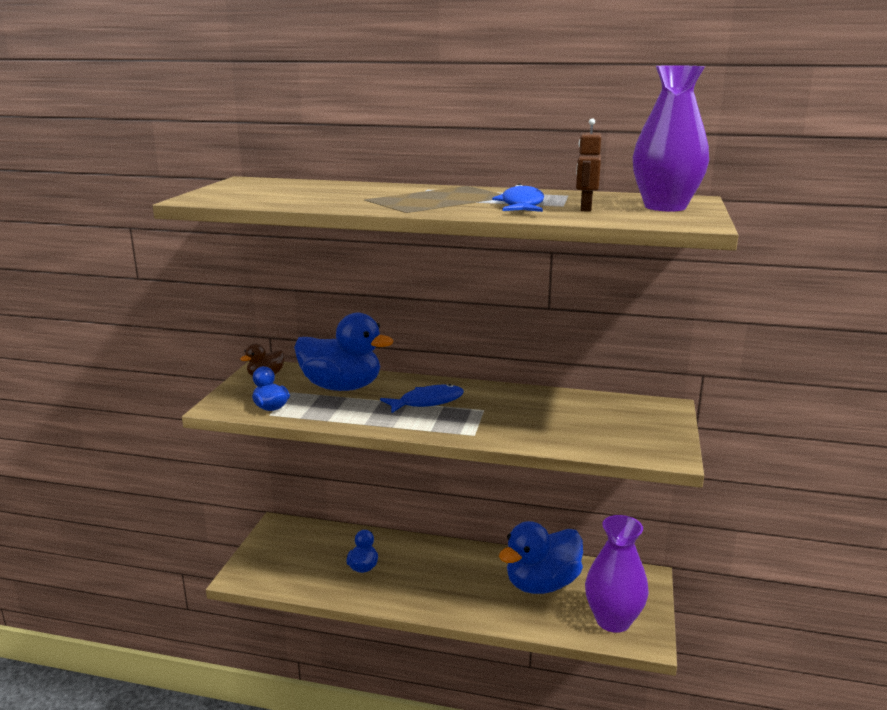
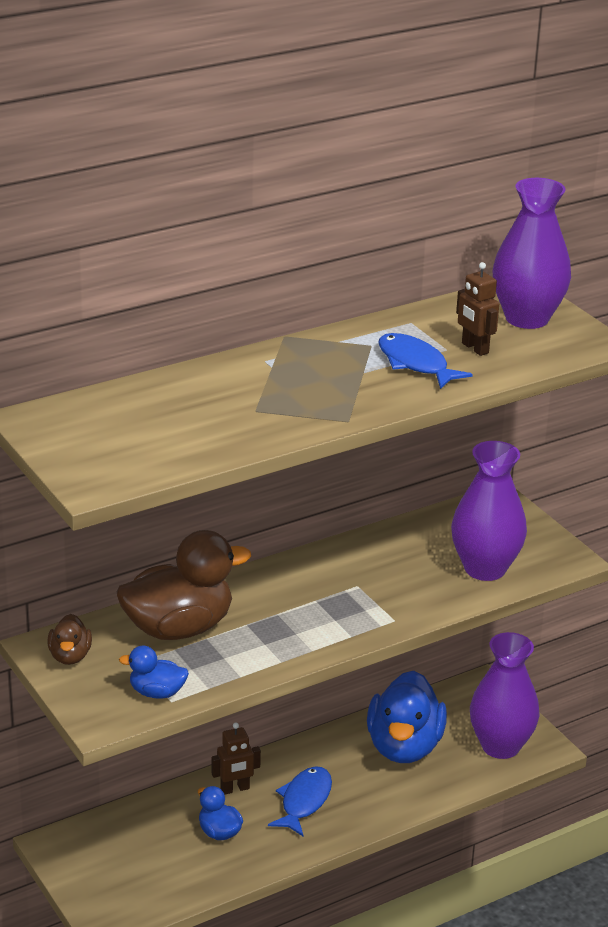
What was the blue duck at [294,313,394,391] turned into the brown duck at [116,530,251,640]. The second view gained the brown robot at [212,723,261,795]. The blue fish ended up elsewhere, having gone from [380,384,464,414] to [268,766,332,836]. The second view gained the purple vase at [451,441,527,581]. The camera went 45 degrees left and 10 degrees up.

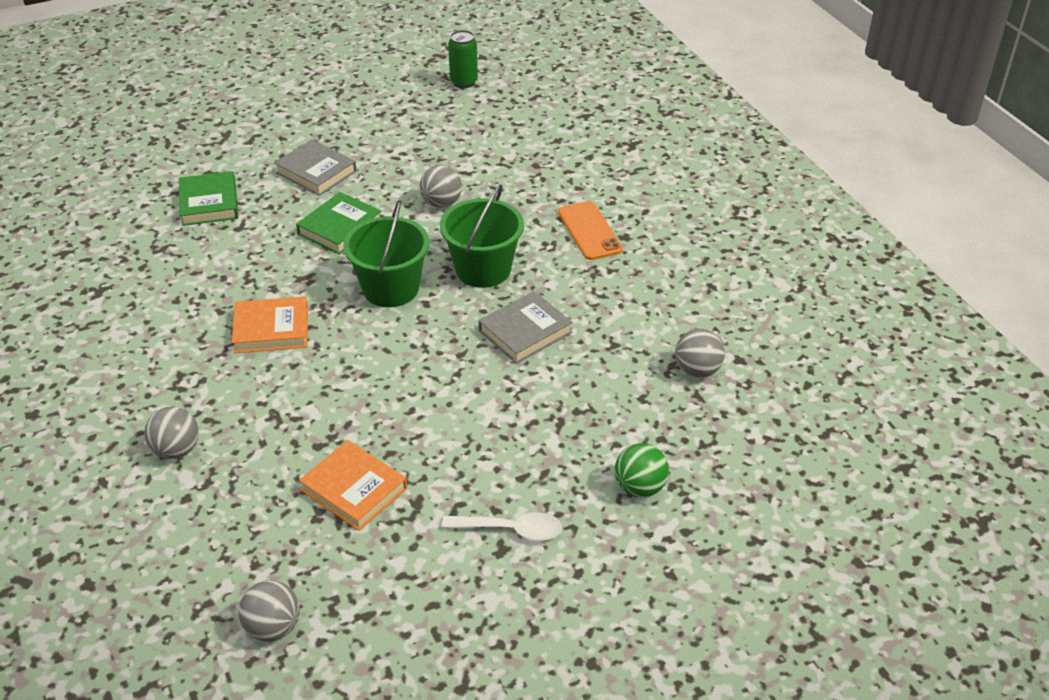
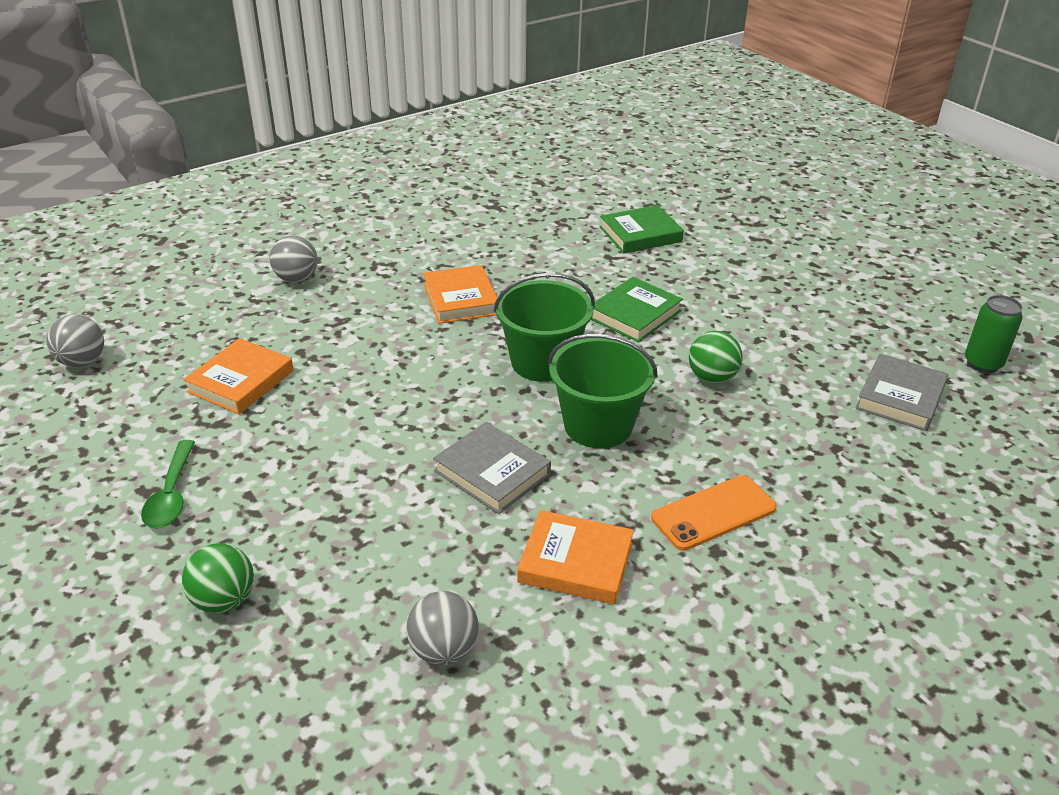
What was the white spoon at [442,512,562,541] turned into the green spoon at [141,440,195,528]. The second view gained the orange book at [517,510,634,604]. The green book at [296,192,381,255] ended up facing another way, 75 degrees counterclockwise from before. What was the grey ball at [420,165,462,208] turned into the green ball at [689,331,743,384]. The grey book ended up elsewhere, having gone from [274,139,357,196] to [856,354,948,431]. The camera went 80 degrees right and 5 degrees down.

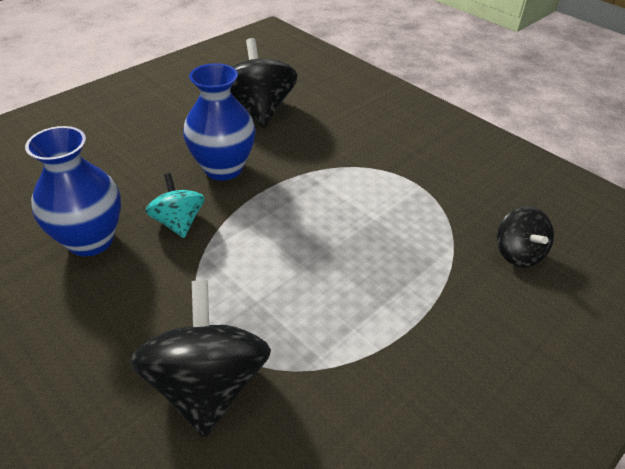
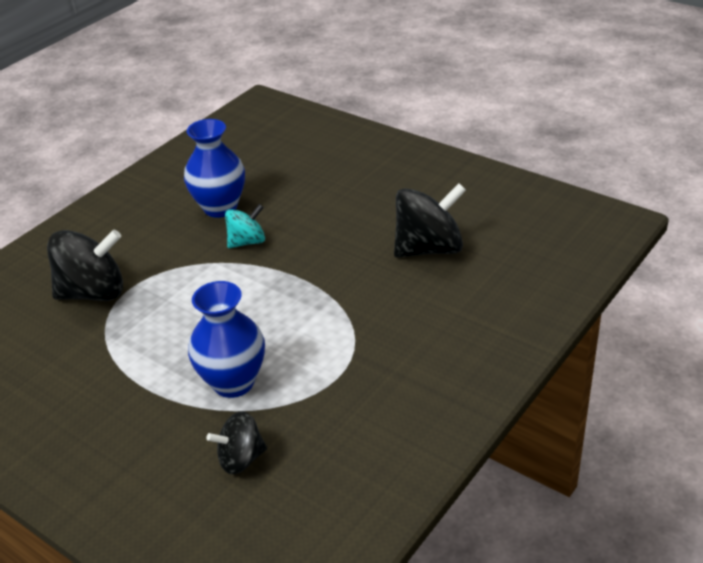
The blue vase ended up elsewhere, having gone from [183,63,256,181] to [188,281,265,398]. The camera went 85 degrees right and 5 degrees down.

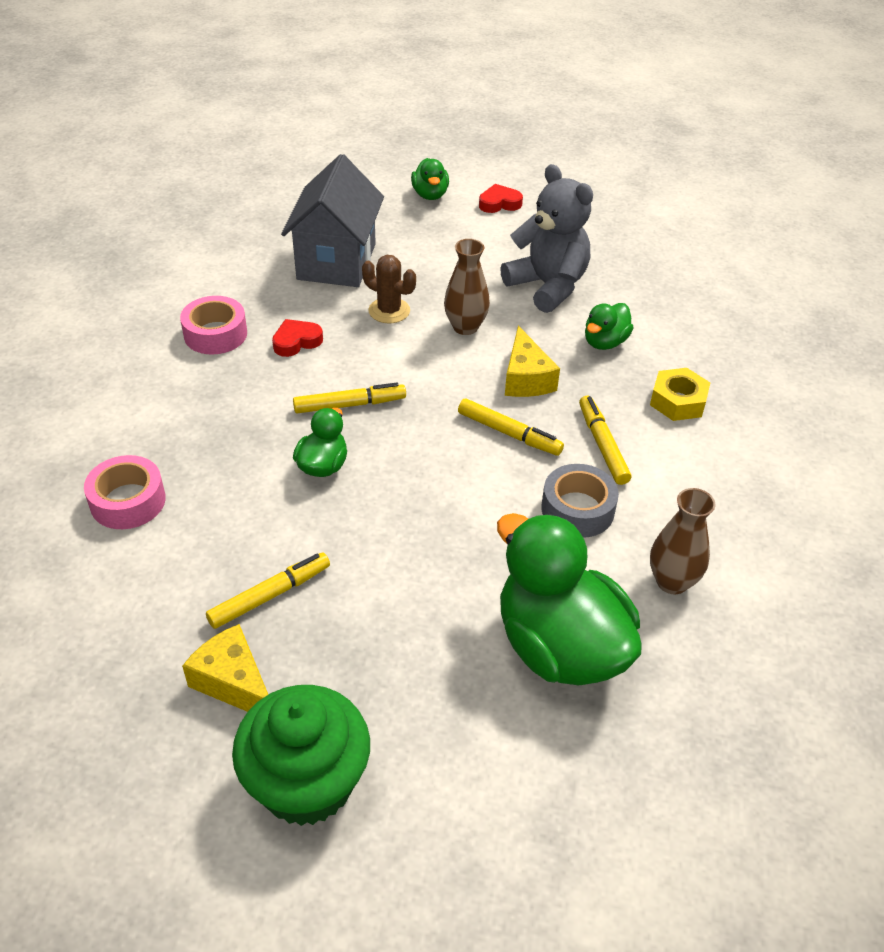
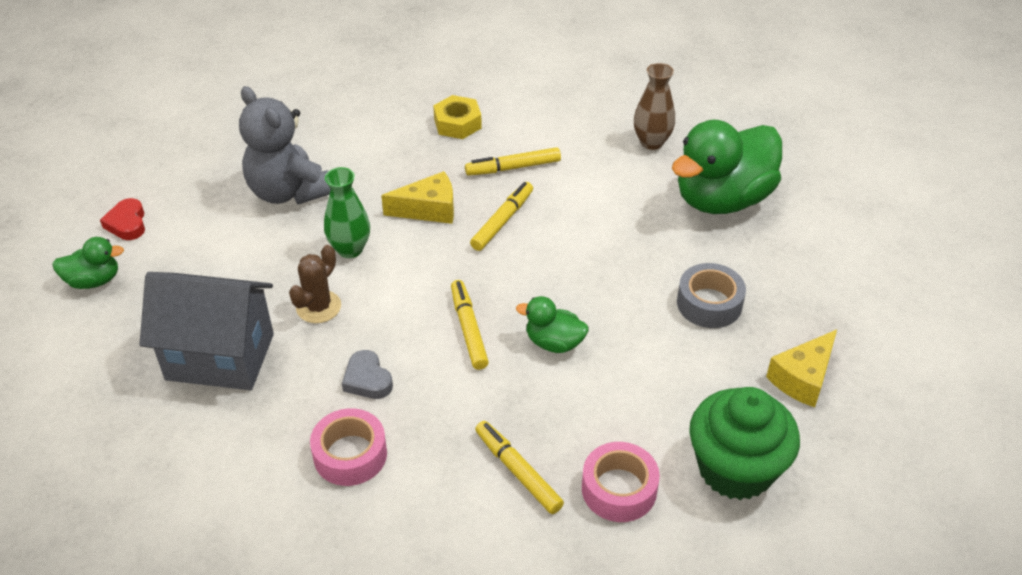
The grey teddy bear at [500,164,593,313] ended up facing another way, 90 degrees counterclockwise from before. What was the brown vase at [444,239,490,335] turned into the green vase at [324,167,370,258]. What was the red heart at [272,319,323,357] turned into the grey heart at [342,350,393,399]. The yellow marker ended up elsewhere, having gone from [206,553,330,629] to [475,421,564,514]. The grey tape ended up elsewhere, having gone from [541,464,619,538] to [677,263,746,328]. The green cupcake ended up elsewhere, having gone from [232,685,370,826] to [689,387,800,500]. The second view lost the green duck at [585,303,633,350]. The camera went 90 degrees left and 0 degrees up.

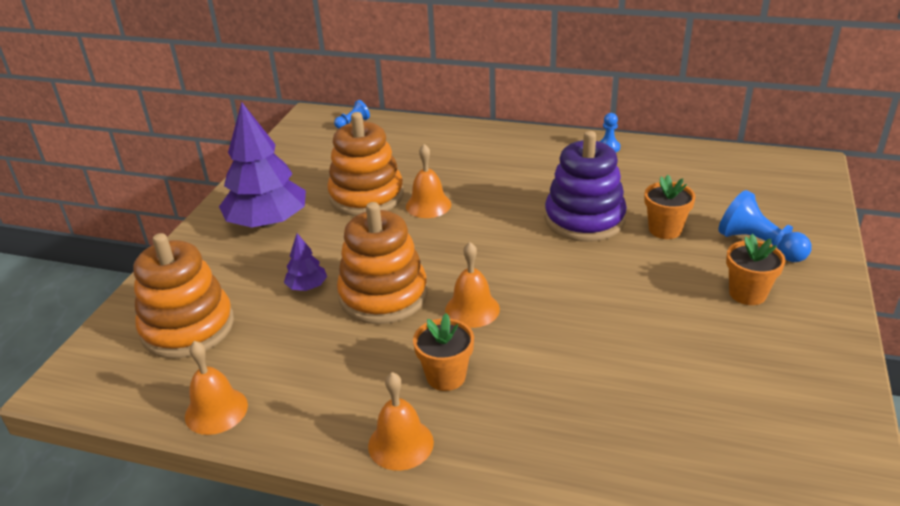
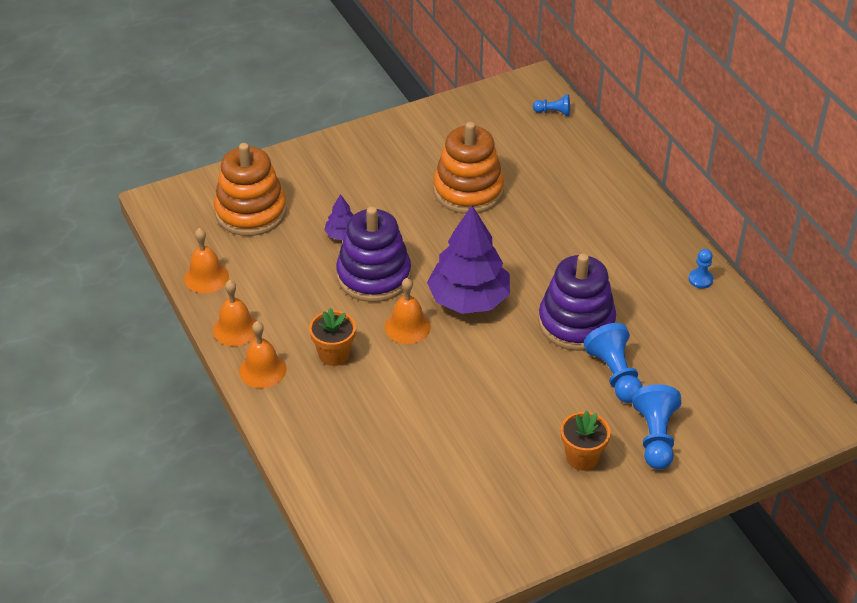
The orange bell ended up elsewhere, having gone from [406,144,451,218] to [213,280,257,346]. What was the orange stacking toy at [337,202,428,324] turned into the purple stacking toy at [336,206,411,302]. The purple tree ended up elsewhere, having gone from [219,102,306,228] to [427,206,510,314]. Where the orange flower pot stood at [644,175,696,239], the blue pawn came to stand at [583,323,642,403]. The camera went 45 degrees right and 10 degrees up.

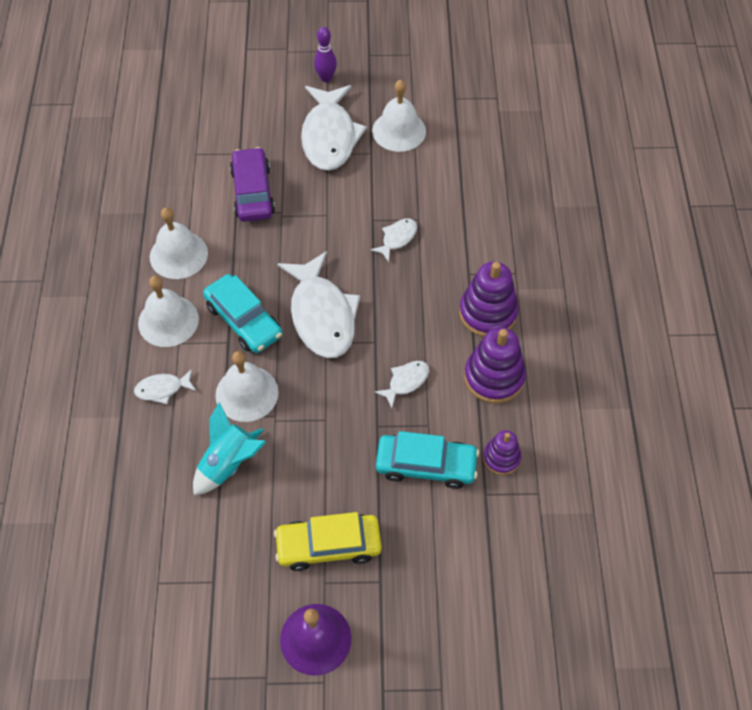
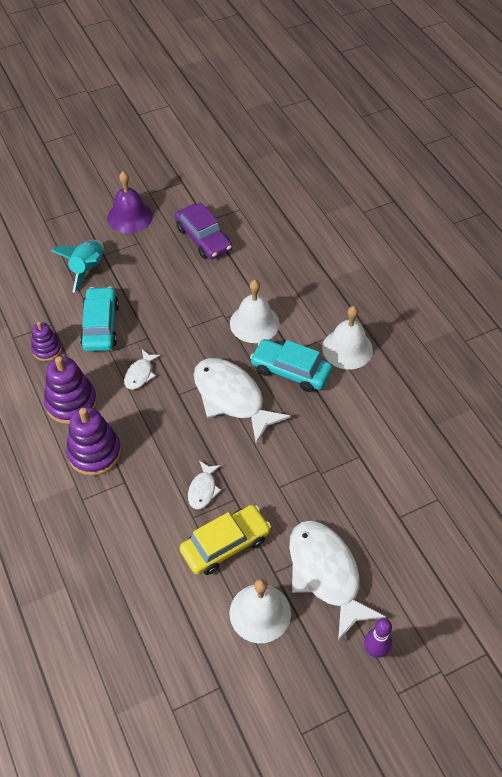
The turquoise rocket ended up elsewhere, having gone from [193,402,266,495] to [51,240,104,293]. The turquoise car at [376,431,479,489] ended up facing another way, 105 degrees clockwise from before. The purple car ended up elsewhere, having gone from [230,147,275,222] to [175,202,232,259]. The yellow car ended up elsewhere, having gone from [274,512,382,571] to [180,505,271,575]. The second view lost the white fish at [134,369,196,404]. The second view lost the white bell at [150,207,208,279]. The camera went 155 degrees right and 5 degrees down.

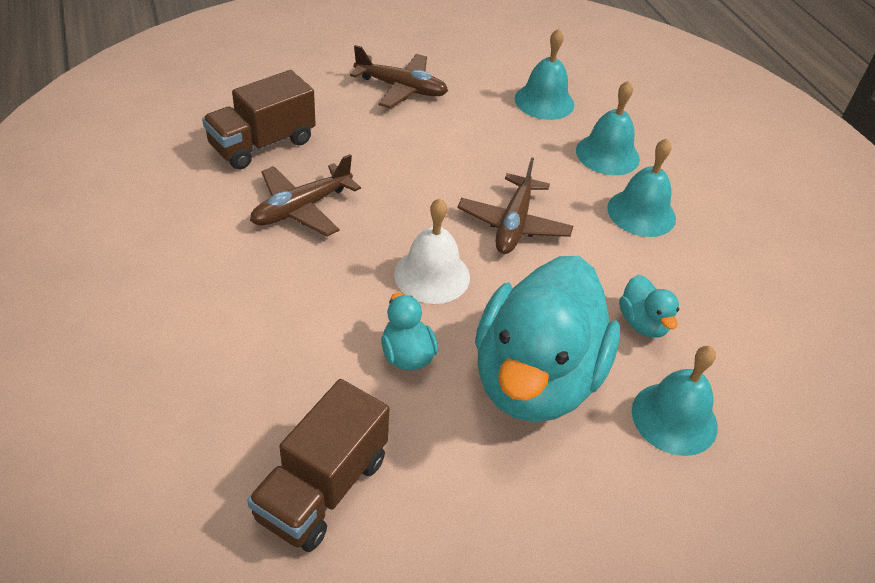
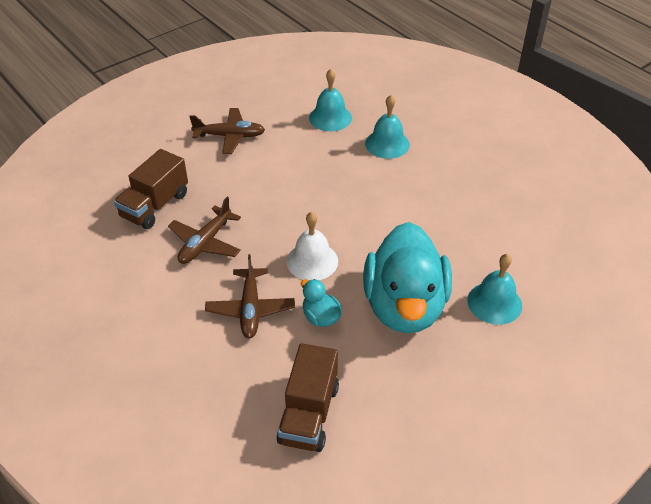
The brown plane ended up elsewhere, having gone from [458,157,573,254] to [205,254,295,338]. The second view lost the turquoise bell at [607,138,676,237]. The second view lost the turquoise duck at [619,275,679,338]. The camera went 15 degrees left and 0 degrees up.

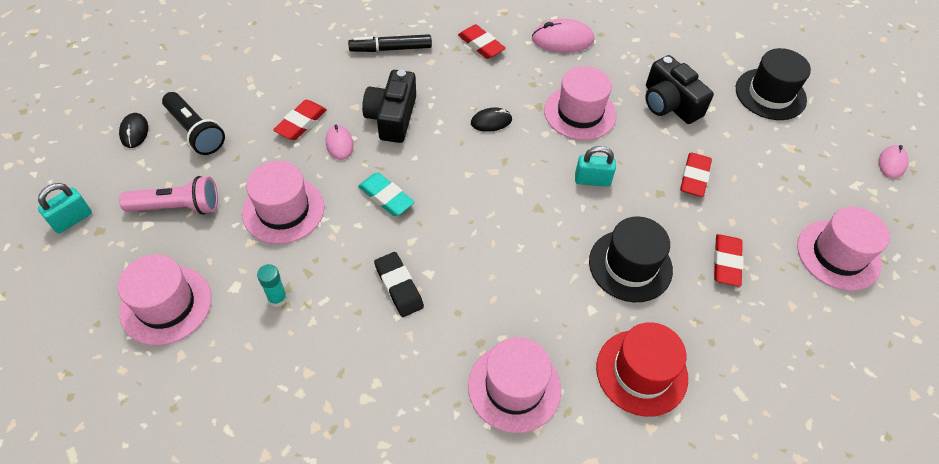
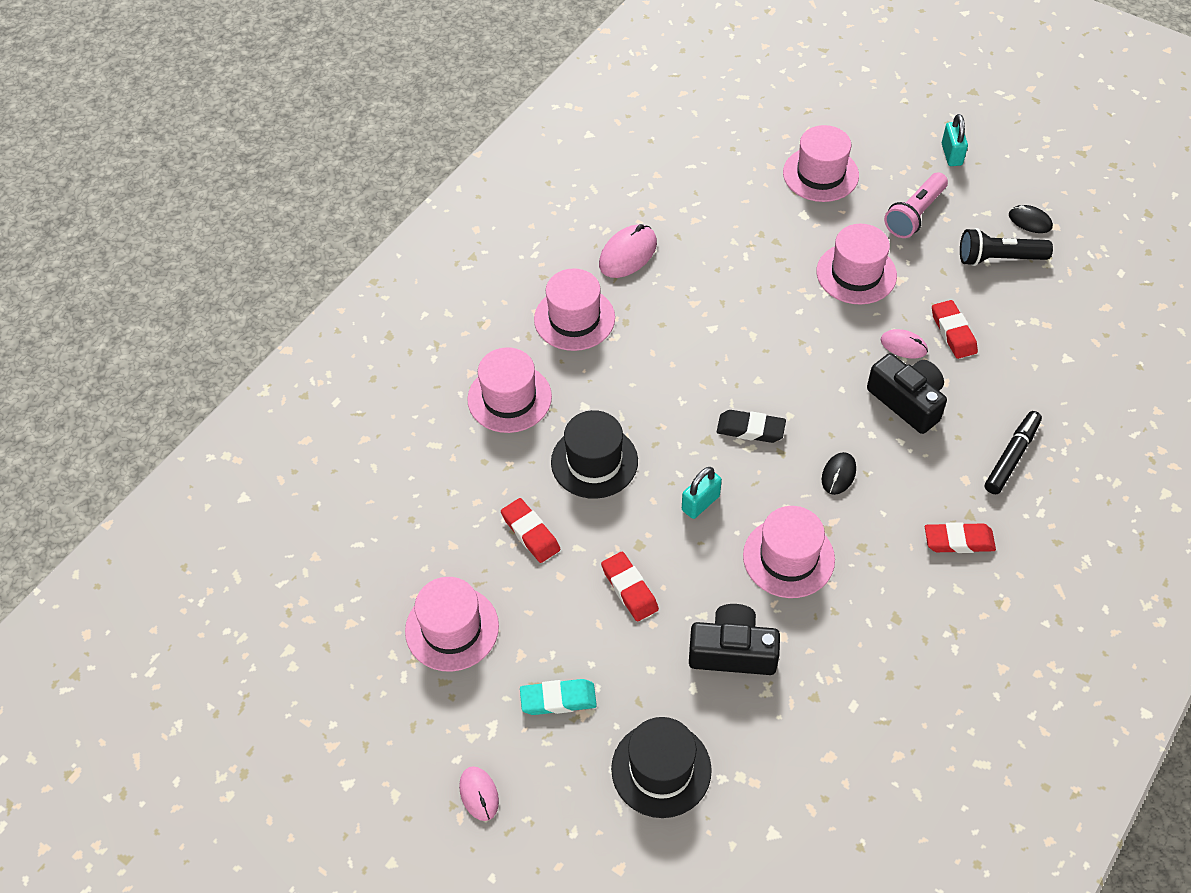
What was the red hat at [596,322,688,417] turned into the pink hat at [467,347,552,433]. The turquoise eraser ended up elsewhere, having gone from [358,172,415,216] to [520,679,597,715]. The pink mouse ended up elsewhere, having gone from [532,19,594,53] to [599,224,657,278]. The black eraser ended up elsewhere, having gone from [374,252,424,317] to [717,410,786,443]. The second view lost the turquoise glue stick at [257,264,287,307]. The camera went 135 degrees right and 0 degrees up.

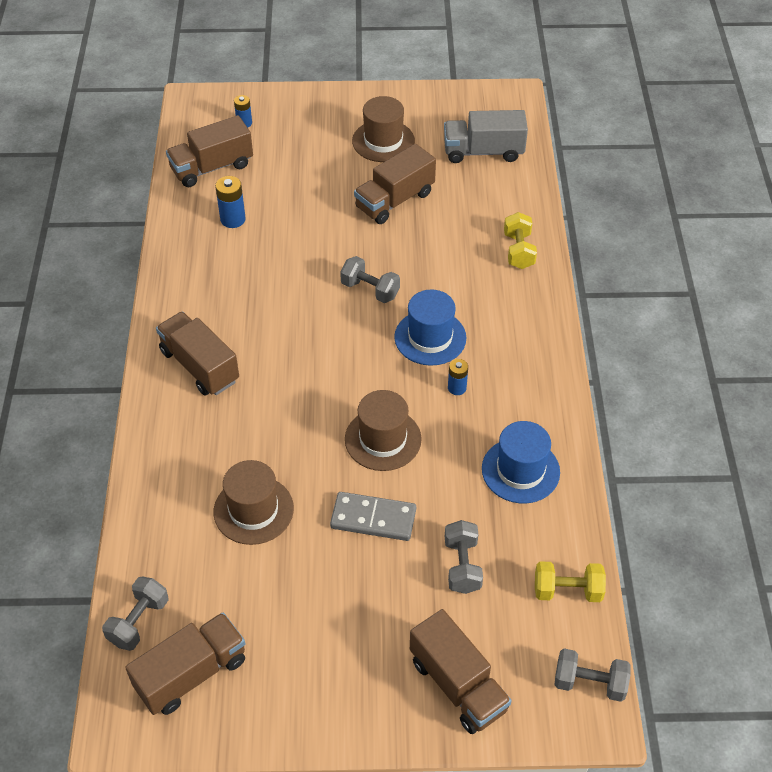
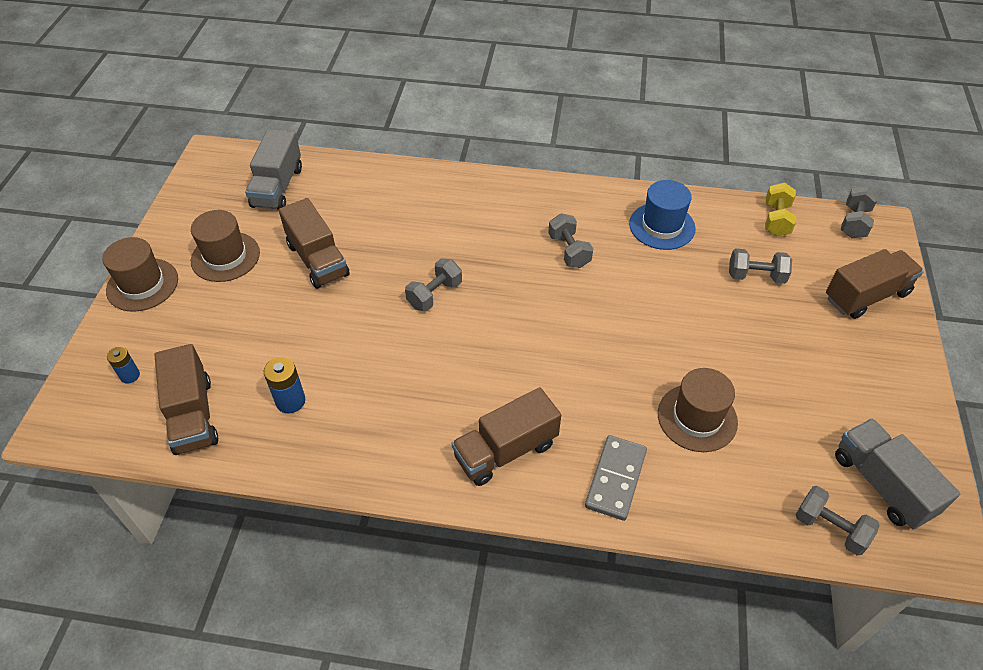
The brown hat ended up elsewhere, having gone from [345,390,422,471] to [102,237,178,312]. Where the blue battery stood at [448,359,468,395], the grey dumbbell came to stand at [548,213,593,268]. The grey domino ended up elsewhere, having gone from [330,492,416,541] to [585,435,647,521]. What was the brown truck at [125,613,245,715] turned into the grey truck at [835,418,960,530]. The second view lost the blue hat at [394,289,467,366]. The second view lost the yellow dumbbell at [504,212,537,269]. The camera went 80 degrees left and 0 degrees up.

